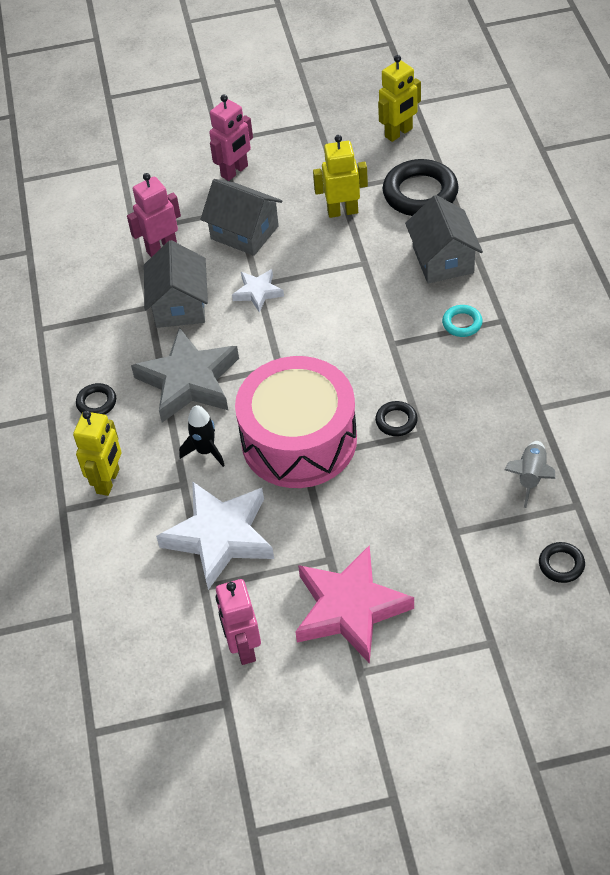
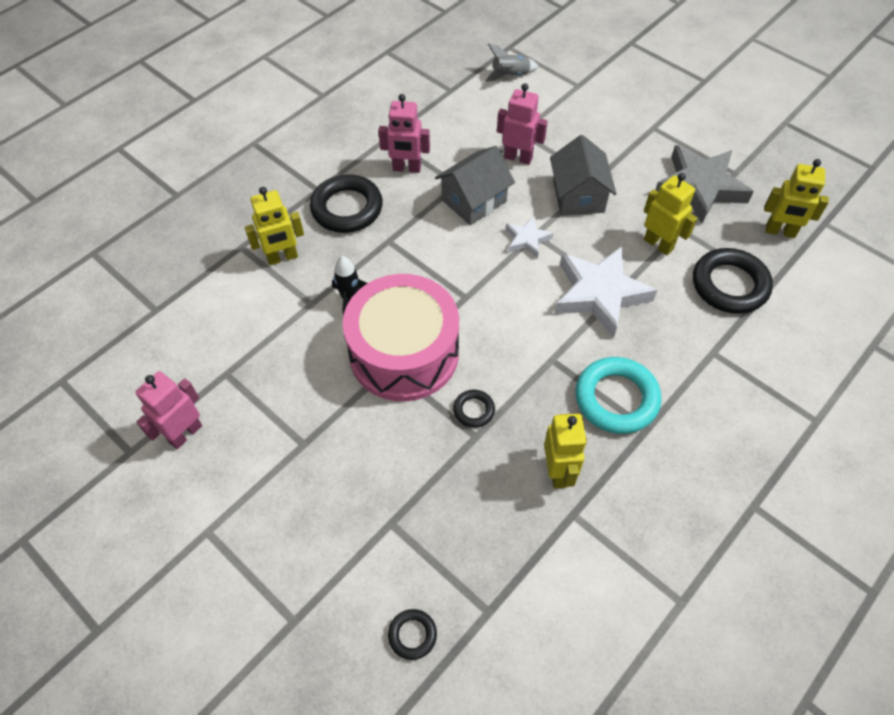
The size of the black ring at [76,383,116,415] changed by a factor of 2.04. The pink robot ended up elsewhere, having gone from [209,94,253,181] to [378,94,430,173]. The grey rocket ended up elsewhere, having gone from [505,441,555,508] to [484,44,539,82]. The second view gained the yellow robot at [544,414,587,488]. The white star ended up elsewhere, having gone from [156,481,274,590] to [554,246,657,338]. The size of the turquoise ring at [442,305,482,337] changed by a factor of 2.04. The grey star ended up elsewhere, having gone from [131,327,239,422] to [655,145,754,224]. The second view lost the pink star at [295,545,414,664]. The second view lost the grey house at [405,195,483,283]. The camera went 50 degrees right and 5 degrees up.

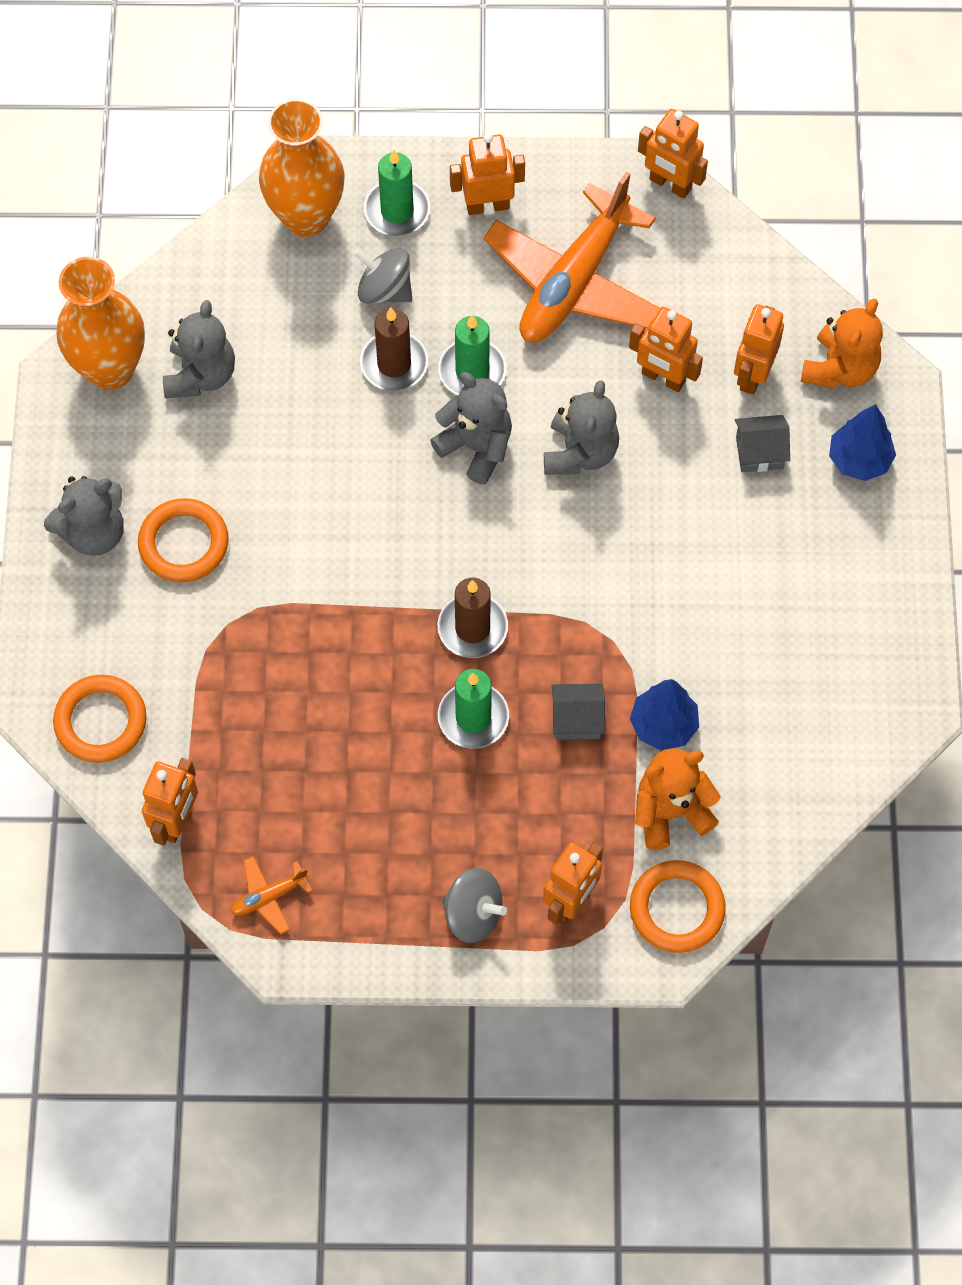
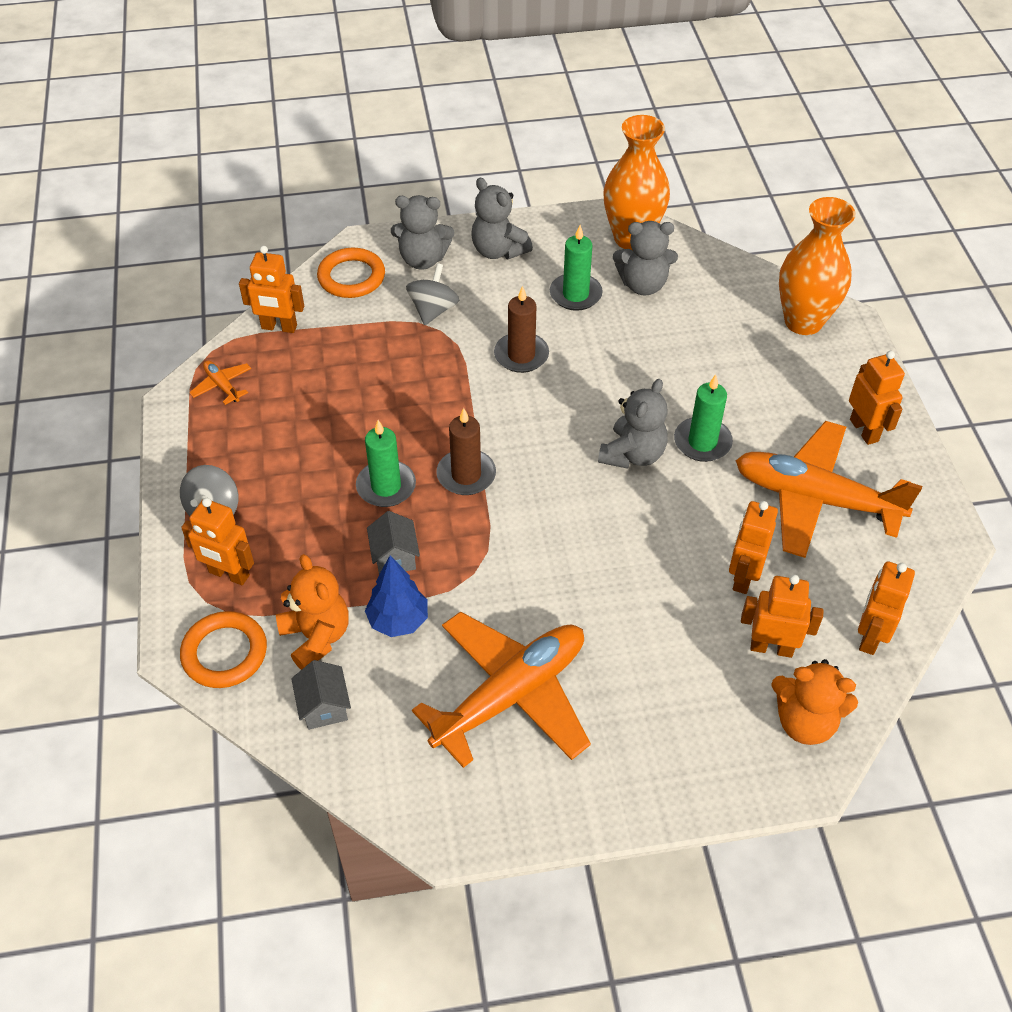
The grey house ended up elsewhere, having gone from [735,415,790,472] to [291,660,351,730]. The grey teddy bear ended up elsewhere, having gone from [544,380,619,475] to [391,195,454,270]. The grey spinning top ended up elsewhere, having gone from [354,248,412,304] to [406,263,459,325]. The second view gained the orange plane at [412,611,591,768]. The brown candle ended up elsewhere, having gone from [360,308,428,391] to [494,286,549,373]. The green candle ended up elsewhere, having gone from [364,150,430,236] to [550,225,603,311]. The orange robot ended up elsewhere, having gone from [638,109,708,199] to [858,561,915,655]. The second view lost the orange ring at [138,498,229,582]. The second view lost the blue tree at [829,404,896,481]. The camera went 80 degrees right and 15 degrees down.

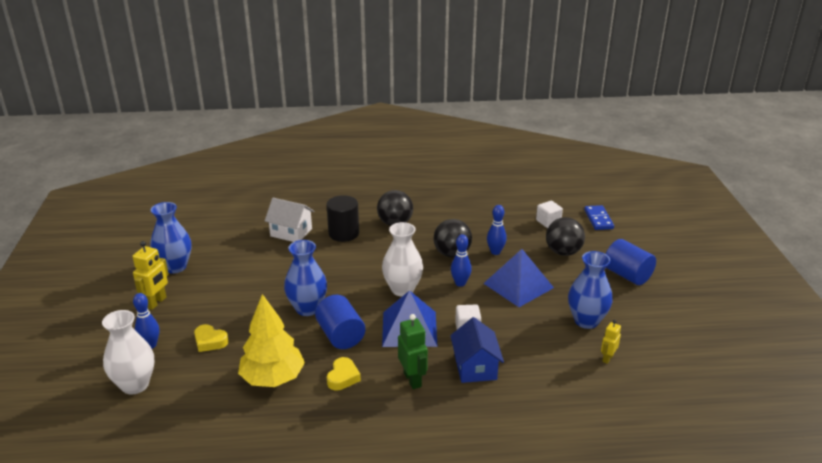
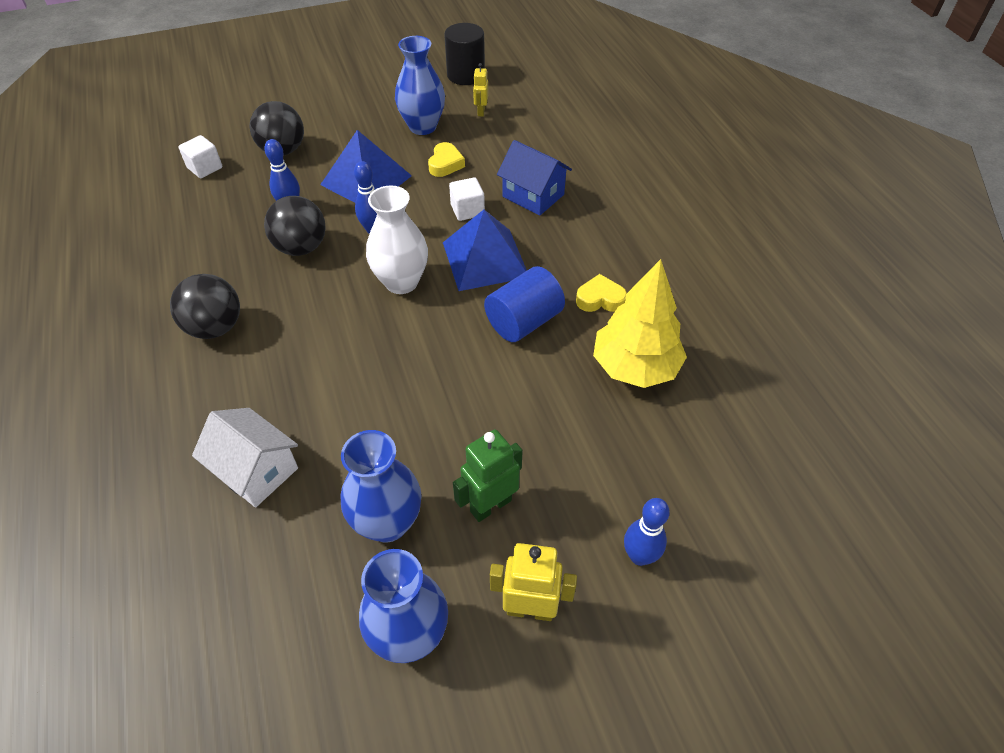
The white house at [265,198,314,242] ended up facing another way, 60 degrees counterclockwise from before. The blue vase ended up elsewhere, having gone from [284,240,327,316] to [341,430,422,542]. The yellow heart ended up elsewhere, having gone from [194,324,229,352] to [428,142,465,177]. The black cylinder ended up elsewhere, having gone from [327,195,359,242] to [444,23,485,85]. The green robot ended up elsewhere, having gone from [398,314,428,389] to [453,430,523,522]. The yellow robot at [601,320,621,364] ended up facing another way, 75 degrees clockwise from before. The blue house at [450,317,504,383] ended up facing another way, 60 degrees clockwise from before. The second view lost the white vase at [102,310,154,395]. The second view lost the blue domino at [584,205,614,230]. The second view lost the blue cylinder at [606,239,656,285]. The camera went 105 degrees left and 20 degrees up.

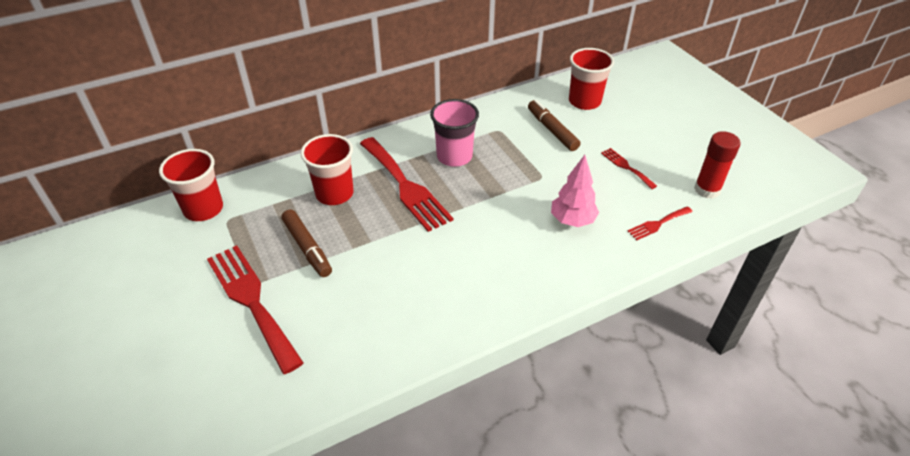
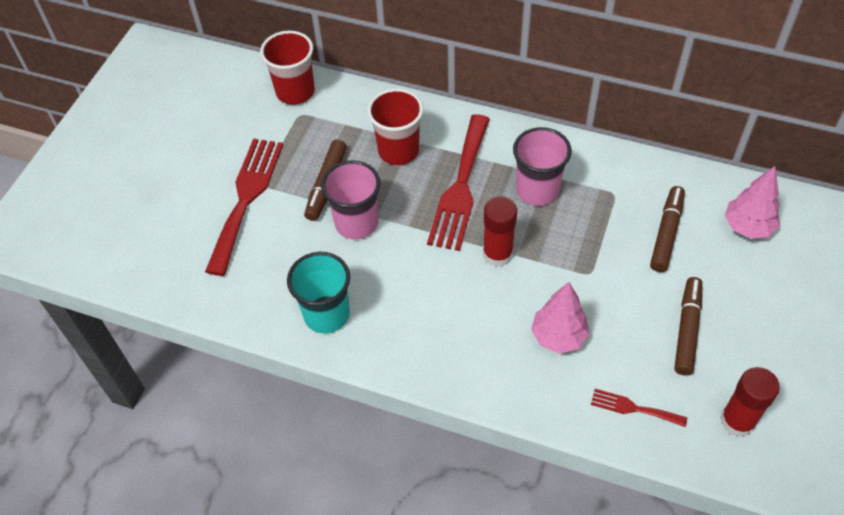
The second view gained the turquoise cup at [287,252,350,334]. The second view gained the pink cup at [321,160,380,240]. The second view gained the red glue stick at [483,196,517,267]. Where the red fork stood at [601,148,657,189], the brown marker came to stand at [674,277,702,376]. Where the red cup stood at [569,48,614,110], the pink tree came to stand at [725,166,780,239]. The camera went 50 degrees right and 10 degrees up.

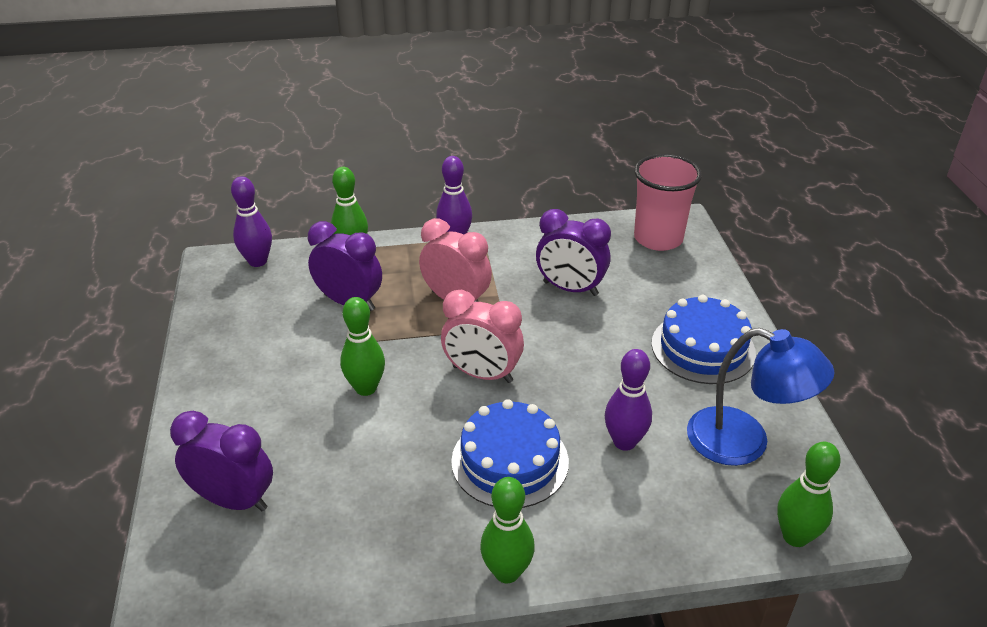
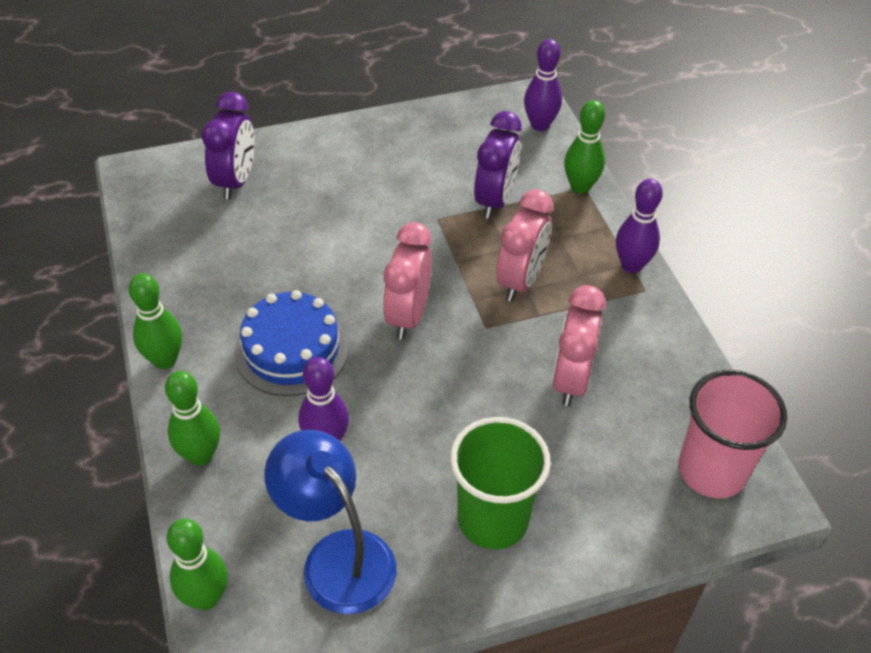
The green bowling pin ended up elsewhere, having gone from [340,297,385,396] to [165,371,220,466]. The blue lamp at [687,328,834,466] ended up facing another way, 120 degrees clockwise from before. Where the blue cake stood at [652,295,756,384], the green cup came to stand at [450,417,551,549]. What was the purple clock at [536,209,611,296] turned into the pink clock at [552,285,606,406]. The camera went 80 degrees right and 10 degrees up.

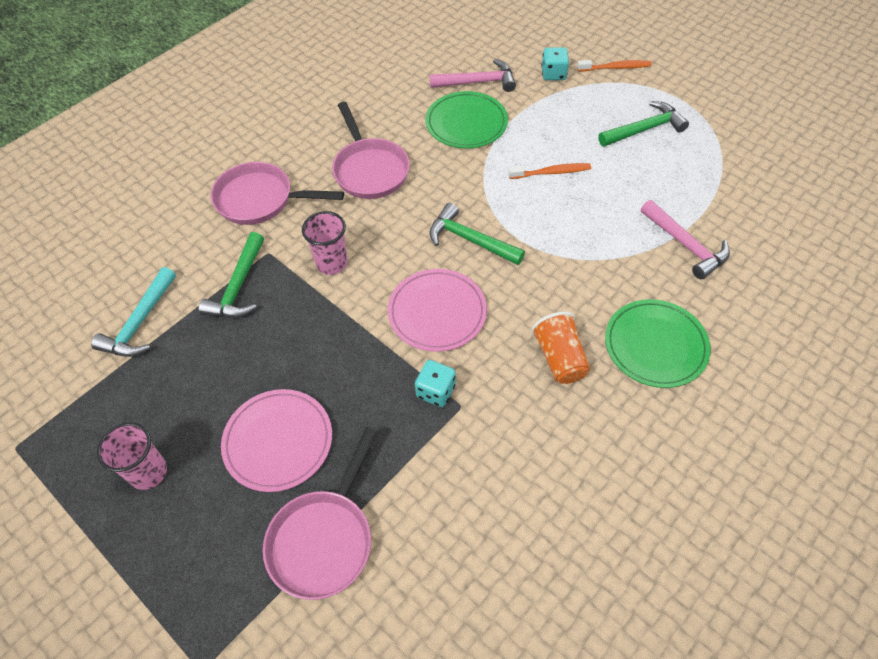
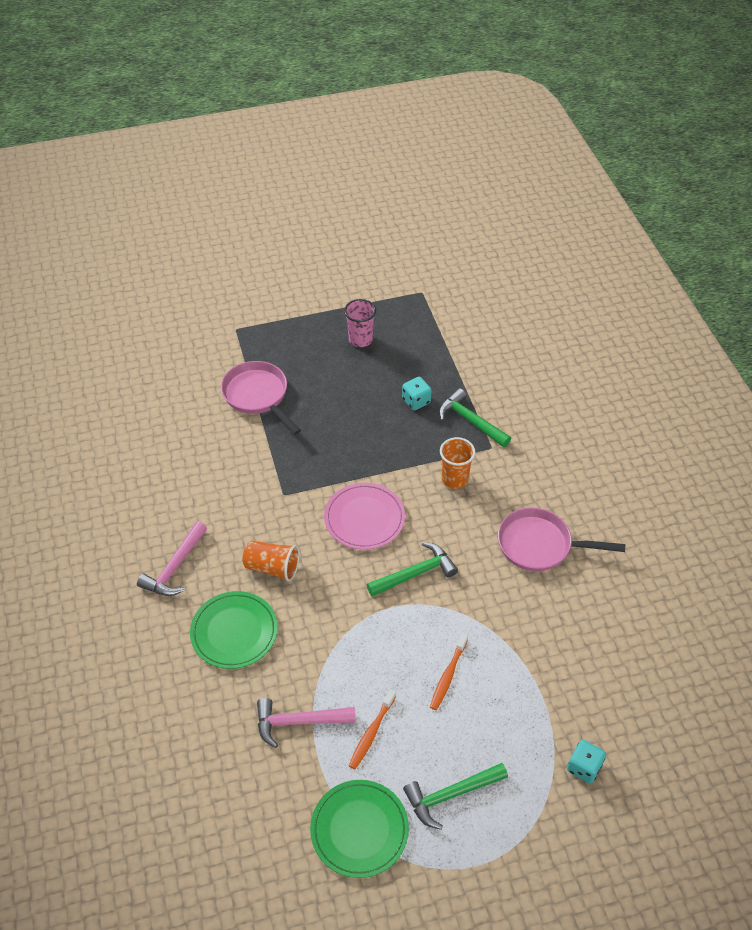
The pink hammer ended up elsewhere, having gone from [430,59,516,92] to [137,521,207,596]. The green plate ended up elsewhere, having gone from [426,91,508,148] to [310,780,409,878]. The orange toothbrush ended up elsewhere, having gone from [577,60,652,71] to [349,689,396,769]. The turquoise dice ended up elsewhere, having gone from [415,360,456,407] to [402,377,432,411]. The green hammer at [598,101,689,147] ended up facing another way, 60 degrees clockwise from before. What was the pink cup at [302,211,348,275] turned into the orange cup at [440,437,475,489]. The second view lost the turquoise hammer at [91,267,176,357]. The second view lost the pink pan at [210,162,344,225]. The second view lost the pink plate at [221,389,332,492]. The camera went 120 degrees right and 5 degrees down.

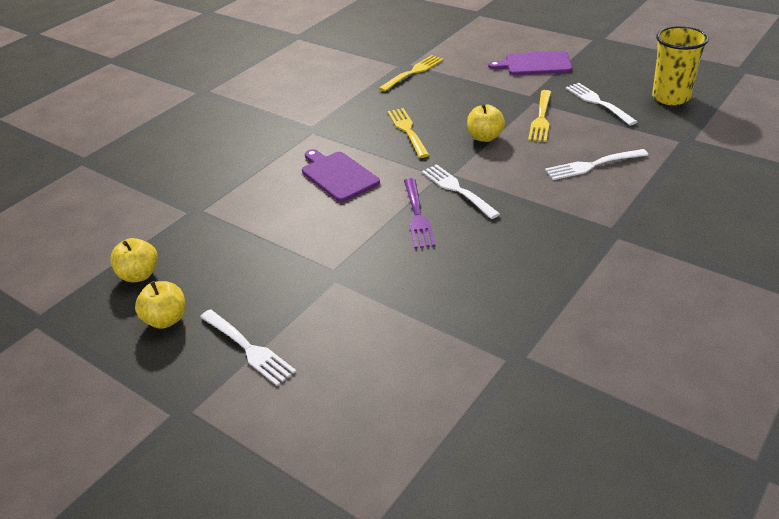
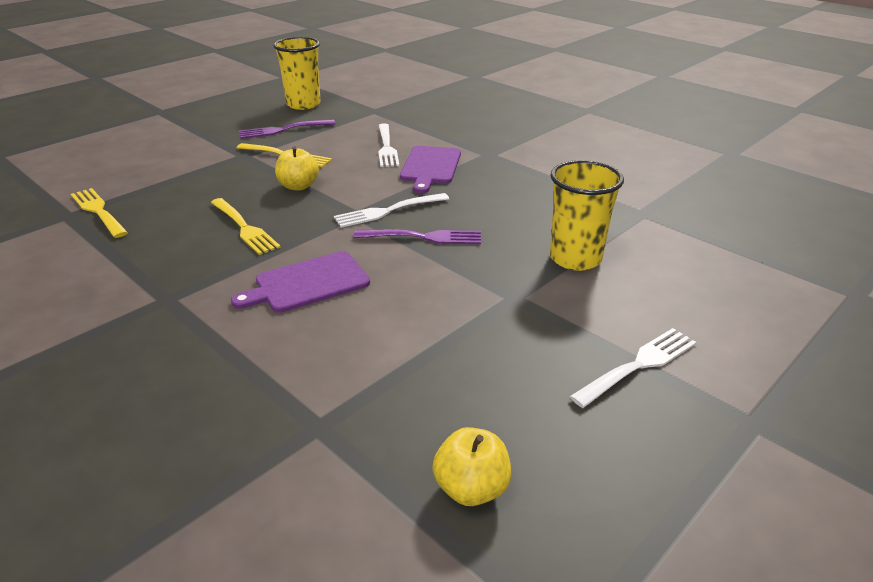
The yellow fork at [388,108,429,158] ended up facing another way, 120 degrees counterclockwise from before. What was the white fork at [565,83,638,125] turned into the purple fork at [239,120,335,139]. The purple cutting board ended up elsewhere, having gone from [488,51,572,75] to [400,146,461,193]. The second view gained the yellow cup at [550,160,624,271]. The second view lost the yellow apple at [135,281,186,329]. The camera went 85 degrees left and 5 degrees down.

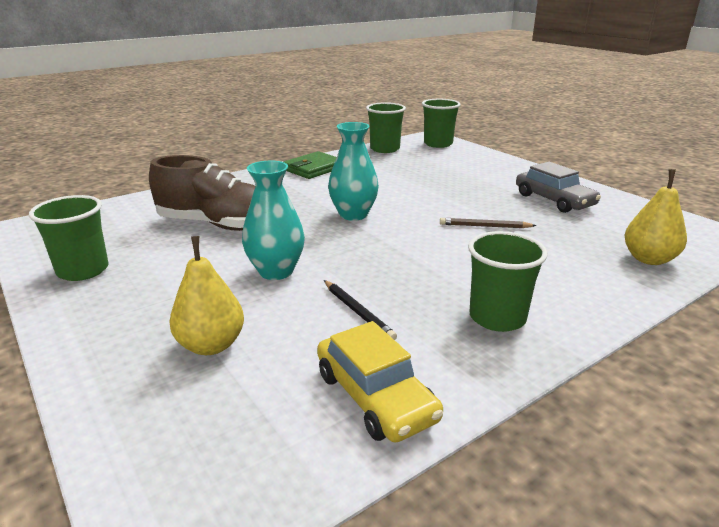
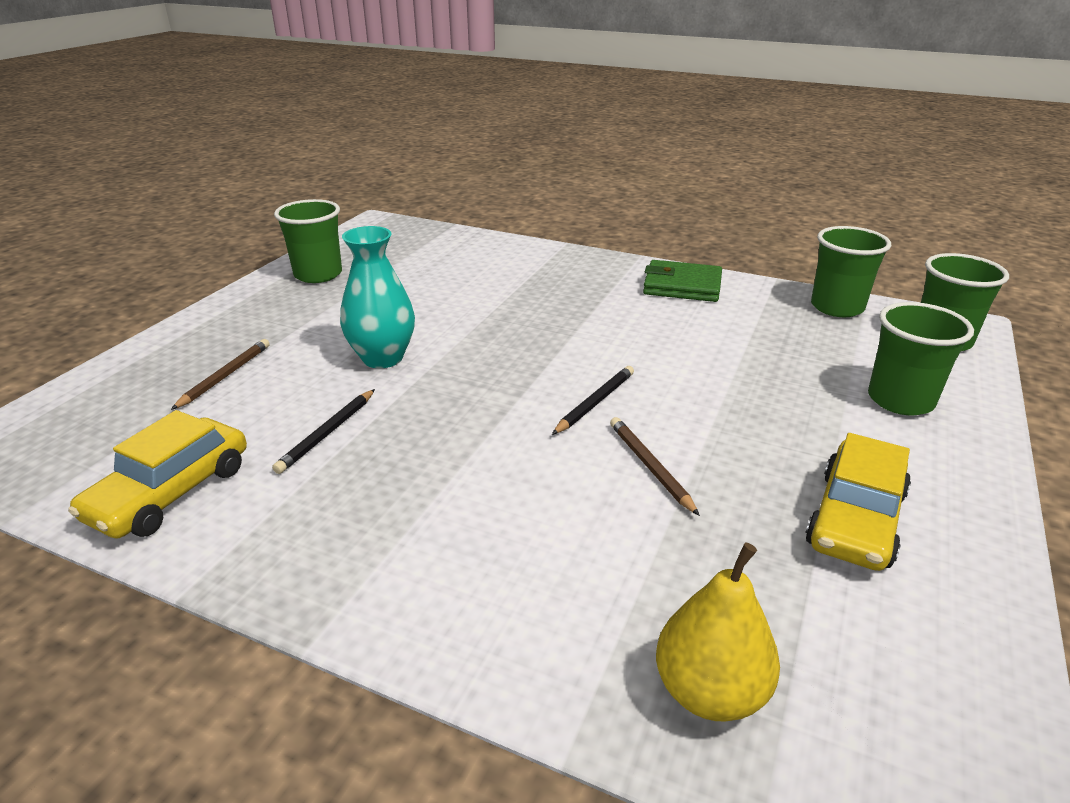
Where the yellow pear stood at [170,236,244,355], the brown pencil came to stand at [171,339,270,410]. The second view gained the black pencil at [552,366,634,435]. What was the grey car at [516,162,601,213] turned into the yellow car at [805,433,911,571]. The green cup ended up elsewhere, having gone from [468,231,548,332] to [868,302,974,416]. The second view lost the brown shoe at [149,155,256,231]. The second view lost the turquoise vase at [328,122,379,221]. The camera went 60 degrees right and 5 degrees up.

